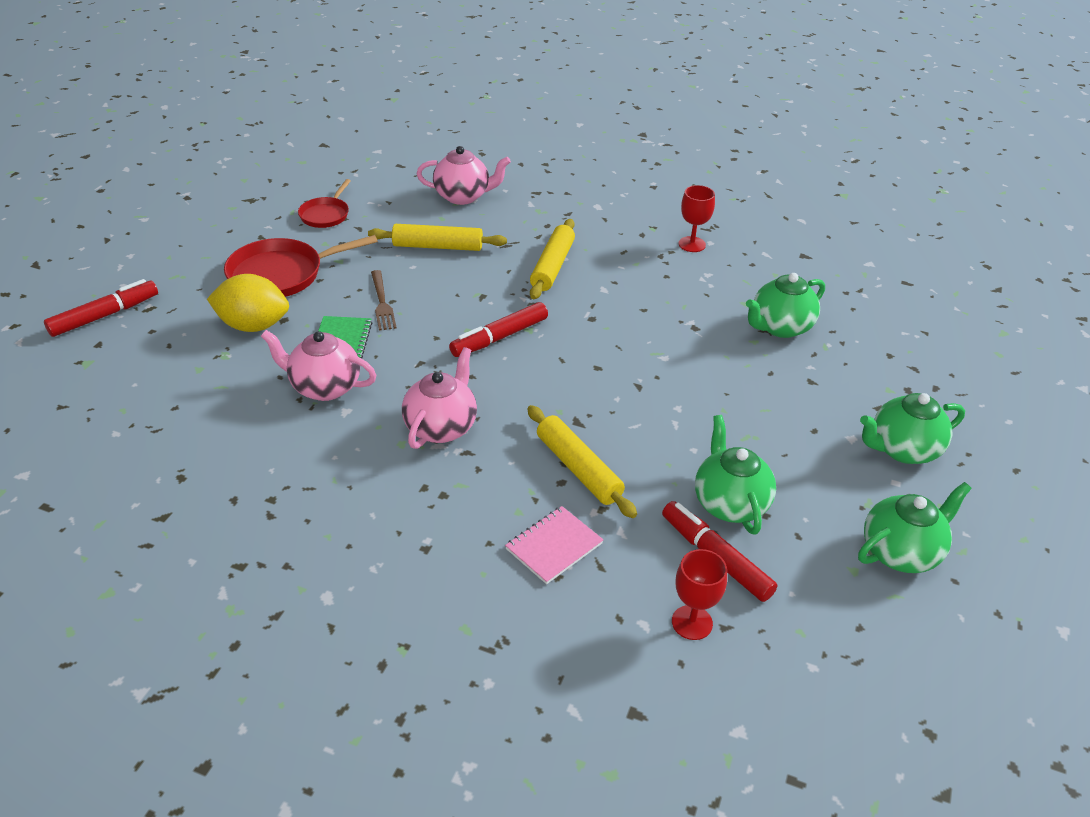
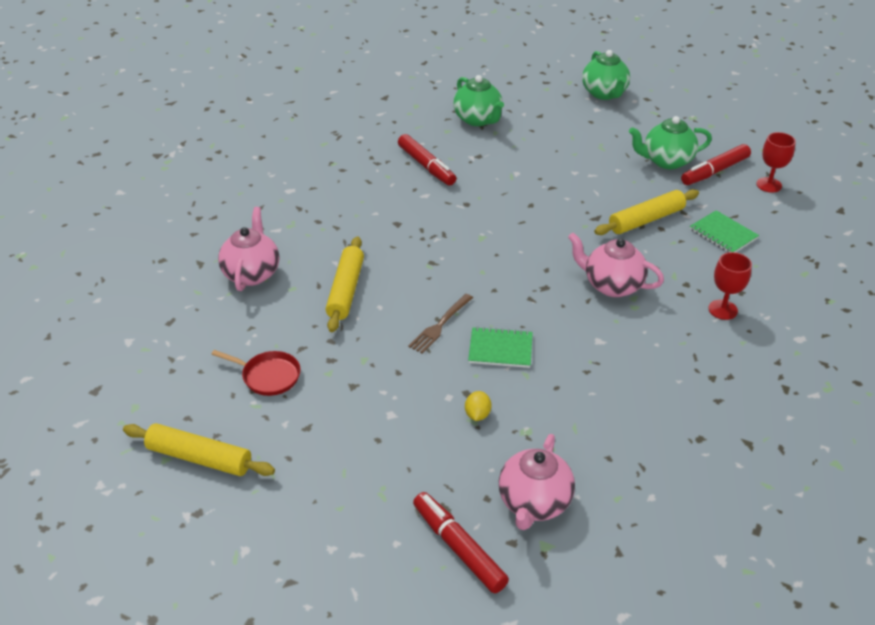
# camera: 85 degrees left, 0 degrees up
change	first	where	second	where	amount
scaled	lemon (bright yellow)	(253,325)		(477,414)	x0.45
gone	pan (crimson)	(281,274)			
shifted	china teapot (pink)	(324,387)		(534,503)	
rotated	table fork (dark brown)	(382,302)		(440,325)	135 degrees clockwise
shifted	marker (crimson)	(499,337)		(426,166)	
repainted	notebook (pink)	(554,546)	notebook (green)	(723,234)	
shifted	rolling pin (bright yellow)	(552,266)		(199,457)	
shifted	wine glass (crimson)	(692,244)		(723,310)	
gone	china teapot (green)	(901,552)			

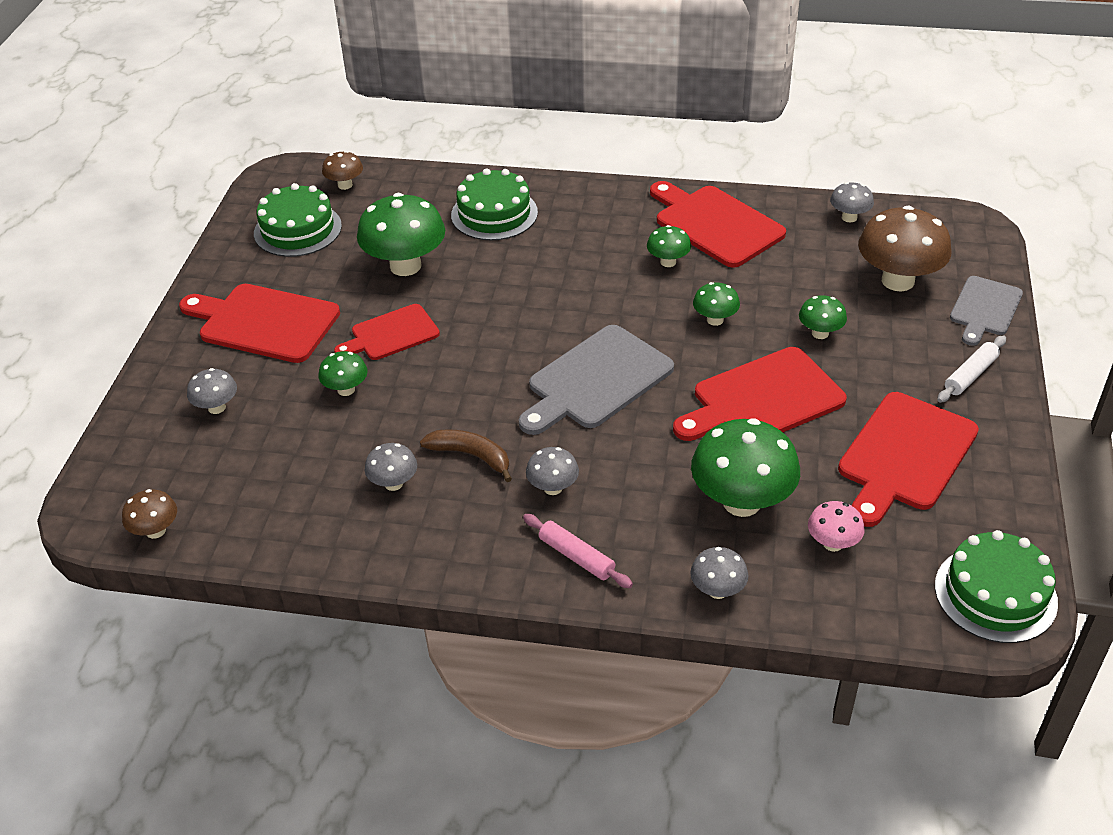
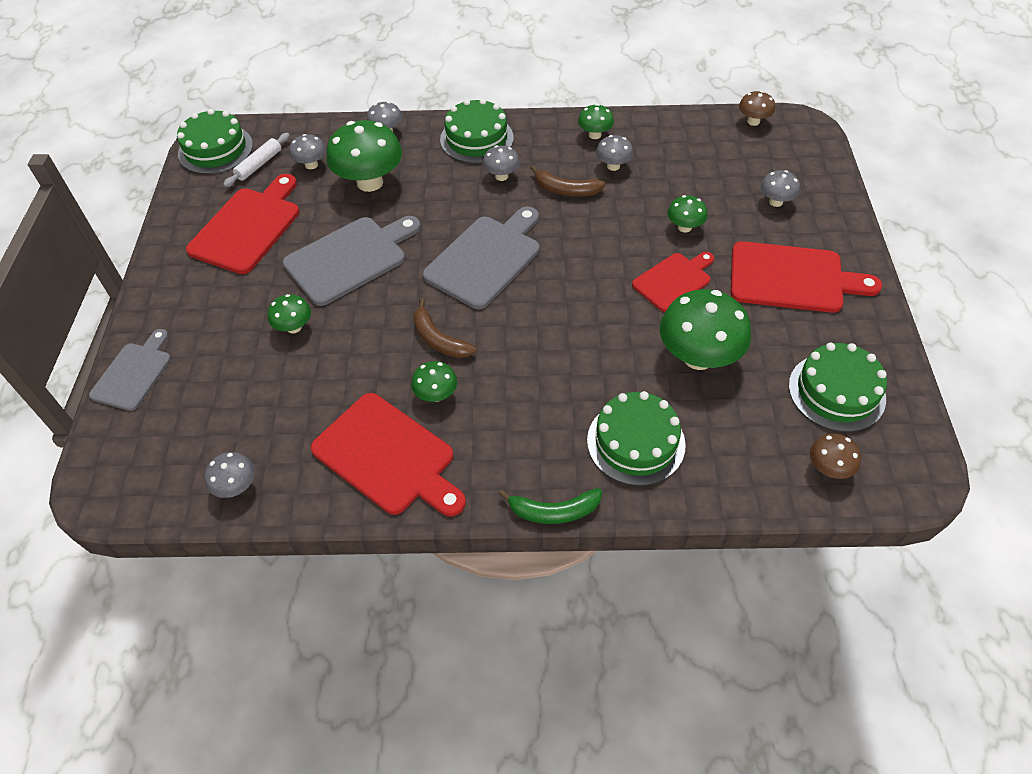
# camera: 170 degrees right, 10 degrees up
change	first	where	second	where	amount
swapped	rolling pin (pink)	(576,557)	layer cake (green)	(476,139)	
repainted	cutting board (crimson)	(762,400)	cutting board (grey)	(350,258)	
shifted	toadstool (green)	(715,320)		(595,135)	
repainted	toadstool (pink)	(832,543)	toadstool (grey)	(311,165)	
gone	toadstool (dark brown)	(898,281)			
shifted	rolling pin (pure white)	(970,375)		(259,165)	
new			banana (dark brown)	(439,339)	
new			banana (green)	(554,511)	

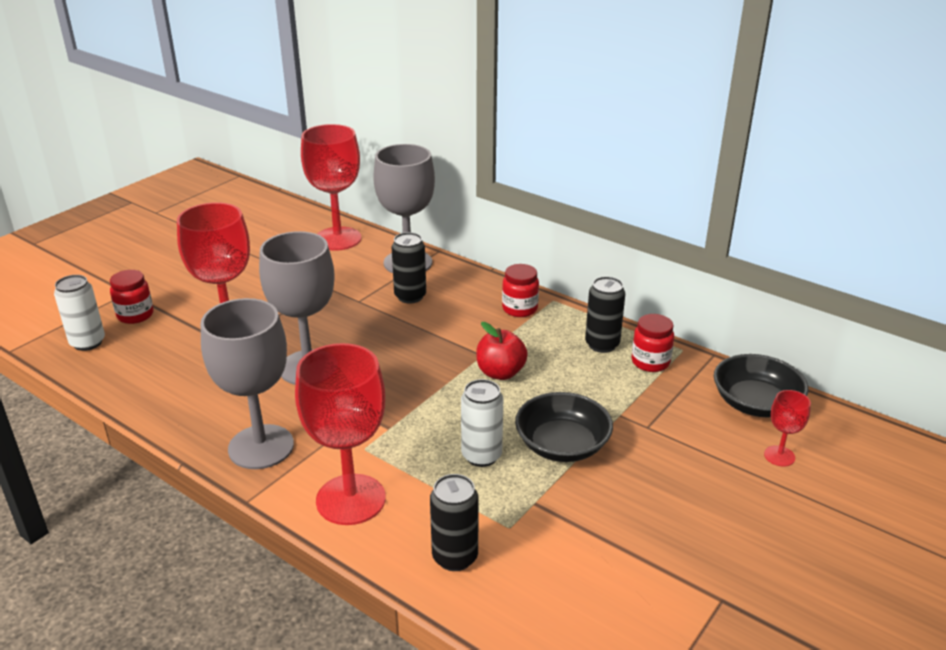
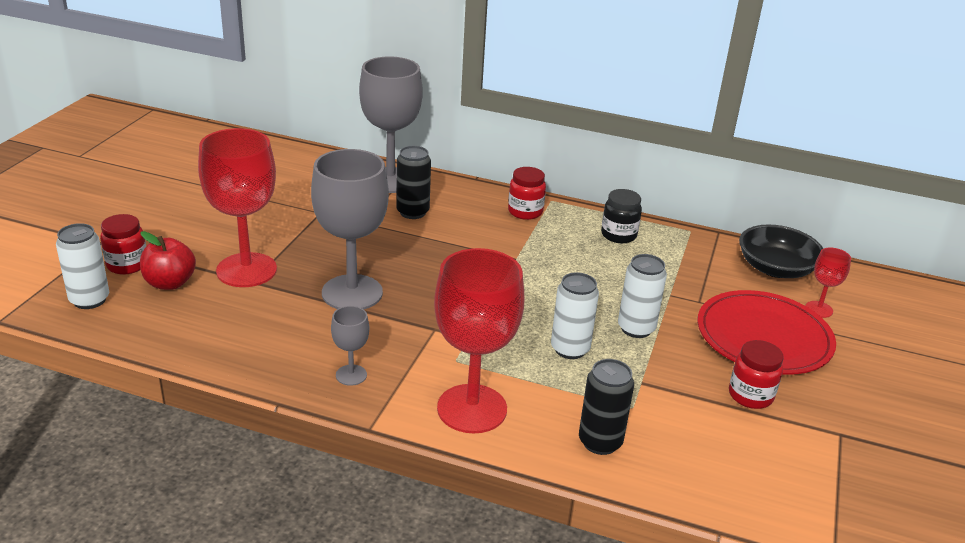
# camera: 20 degrees left, 0 degrees up
change	first	where	second	where	amount
scaled	wine glass (grey)	(261,447)		(351,375)	x0.46
gone	wine glass (crimson)	(338,239)			
shifted	toy apple (crimson)	(500,373)		(170,283)	
swapped	bowl (jet-black)	(562,445)	can (pure white)	(636,328)	
swapped	can (jet-black)	(602,344)	jar (jet-black)	(618,235)	
shifted	jar (crimson)	(650,362)		(750,395)	
new			dinner plate (crimson)	(763,337)	

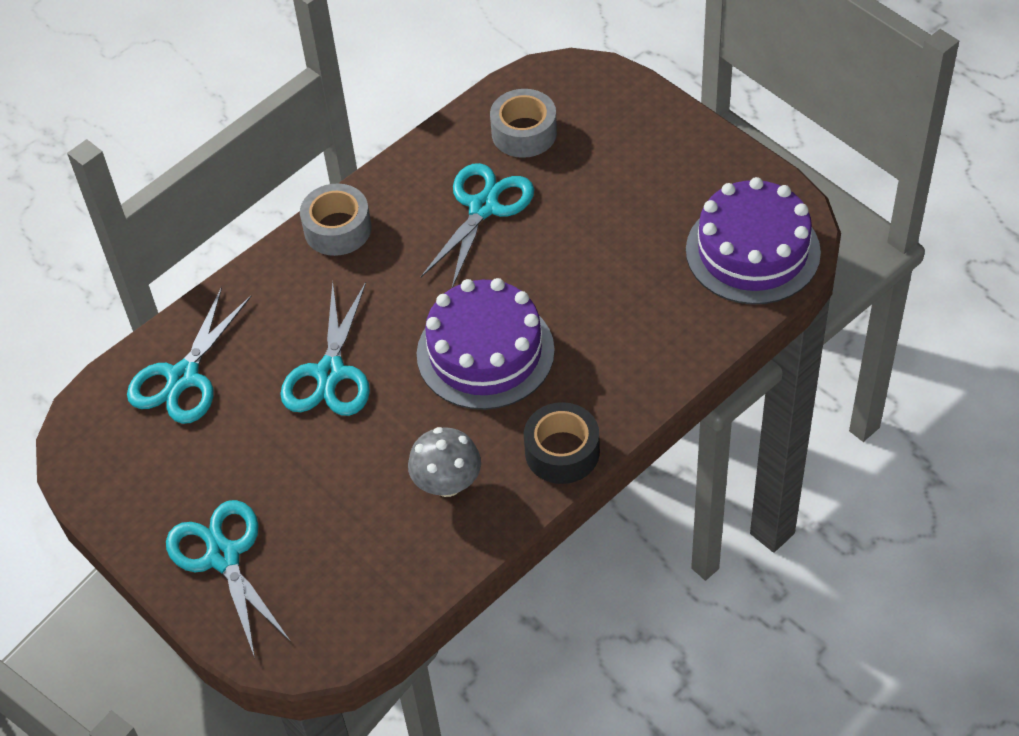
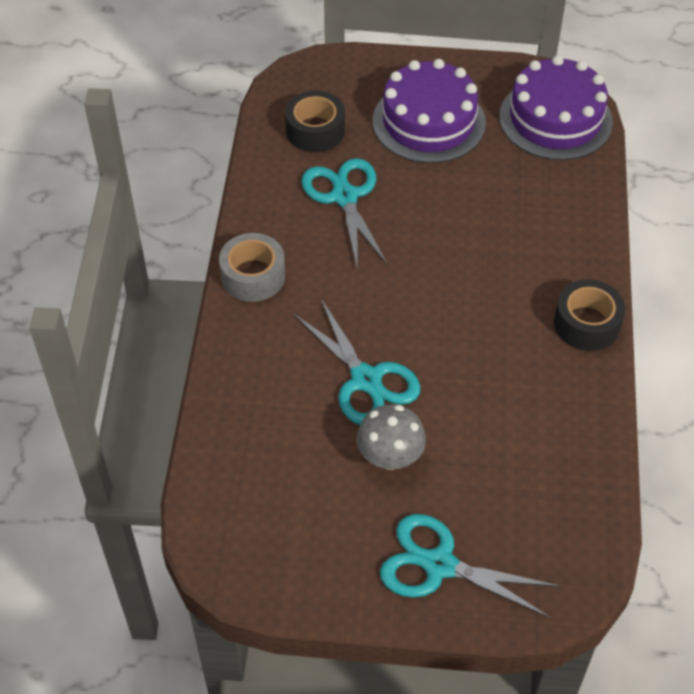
# camera: 45 degrees left, 0 degrees up
change	first	where	second	where	amount
gone	scissors (turquoise)	(183,377)			
shifted	toadstool (grey)	(447,483)		(390,457)	
shifted	layer cake (violet)	(485,352)		(428,122)	
repainted	sticky tape (grey)	(524,133)	sticky tape (jet-black)	(315,130)	

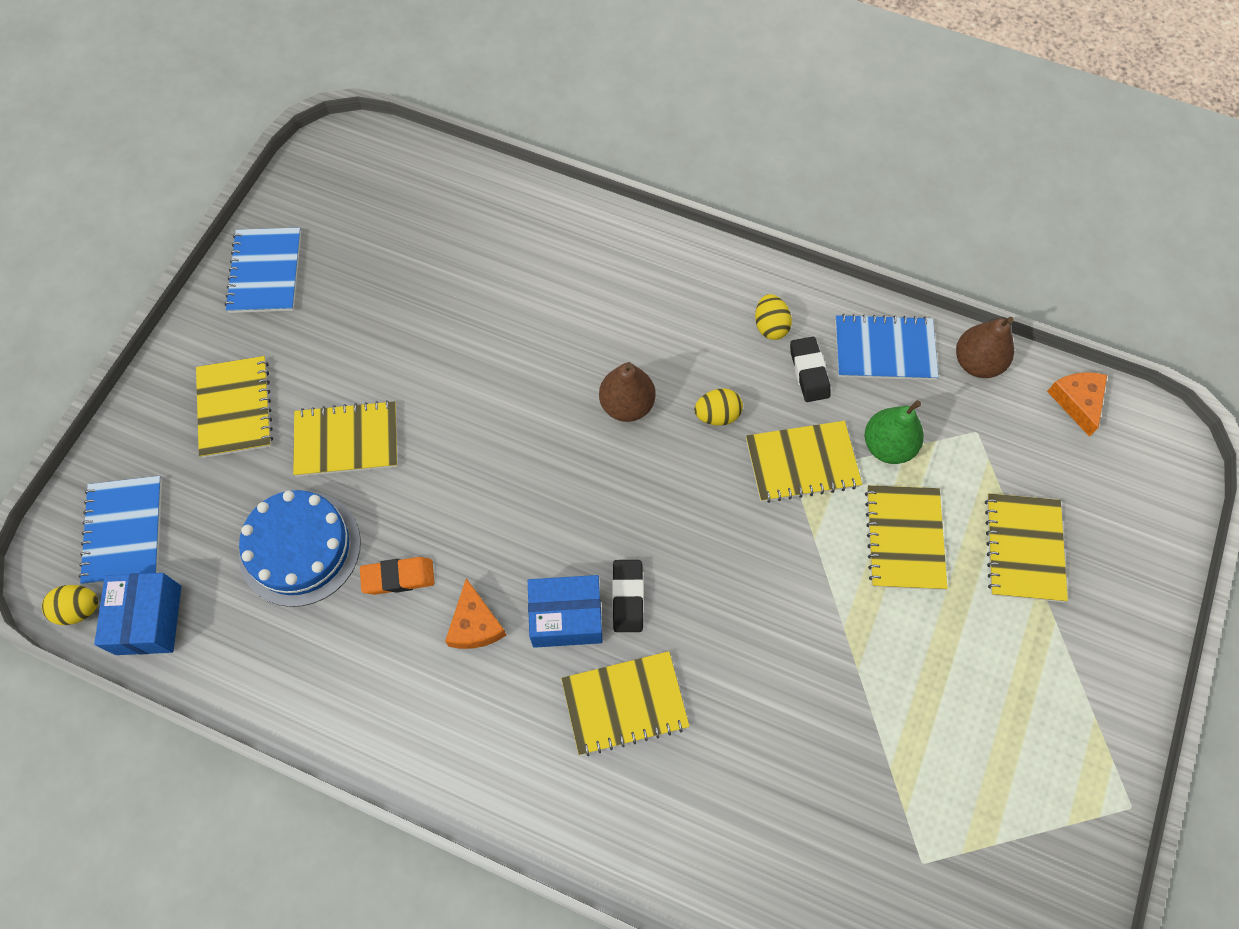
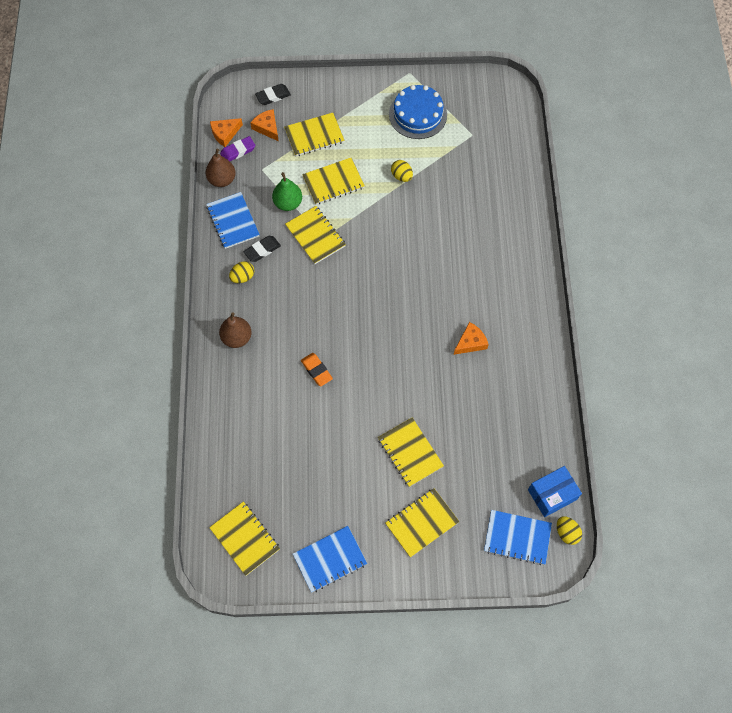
# camera: 115 degrees left, 0 degrees up
change	first	where	second	where	amount
rotated	notebook (royal blue)	(124,531)		(517,537)	45 degrees clockwise
shifted	layer cake (royal blue)	(300,548)		(418,114)	
shifted	gum eraser (orange-coloured)	(398,577)		(316,370)	
gone	box (royal blue)	(566,617)			
shifted	notebook (bright yellow)	(624,703)		(245,539)	
shifted	pear (dark brown)	(627,405)		(237,338)	
shifted	gum eraser (jet-black)	(627,597)		(273,96)	
shifted	egg shape (bright yellow)	(717,415)		(401,176)	
new			gum eraser (violet)	(238,151)	
new			cheese (orange-coloured)	(267,127)	

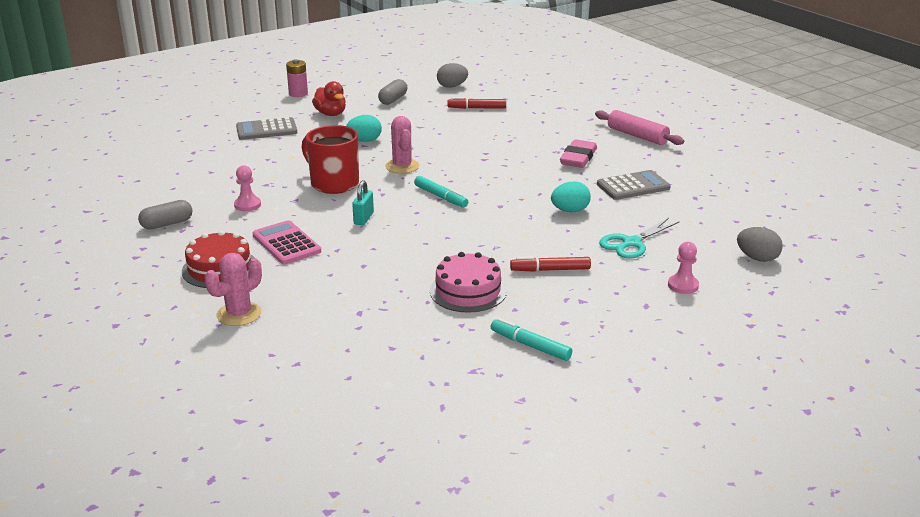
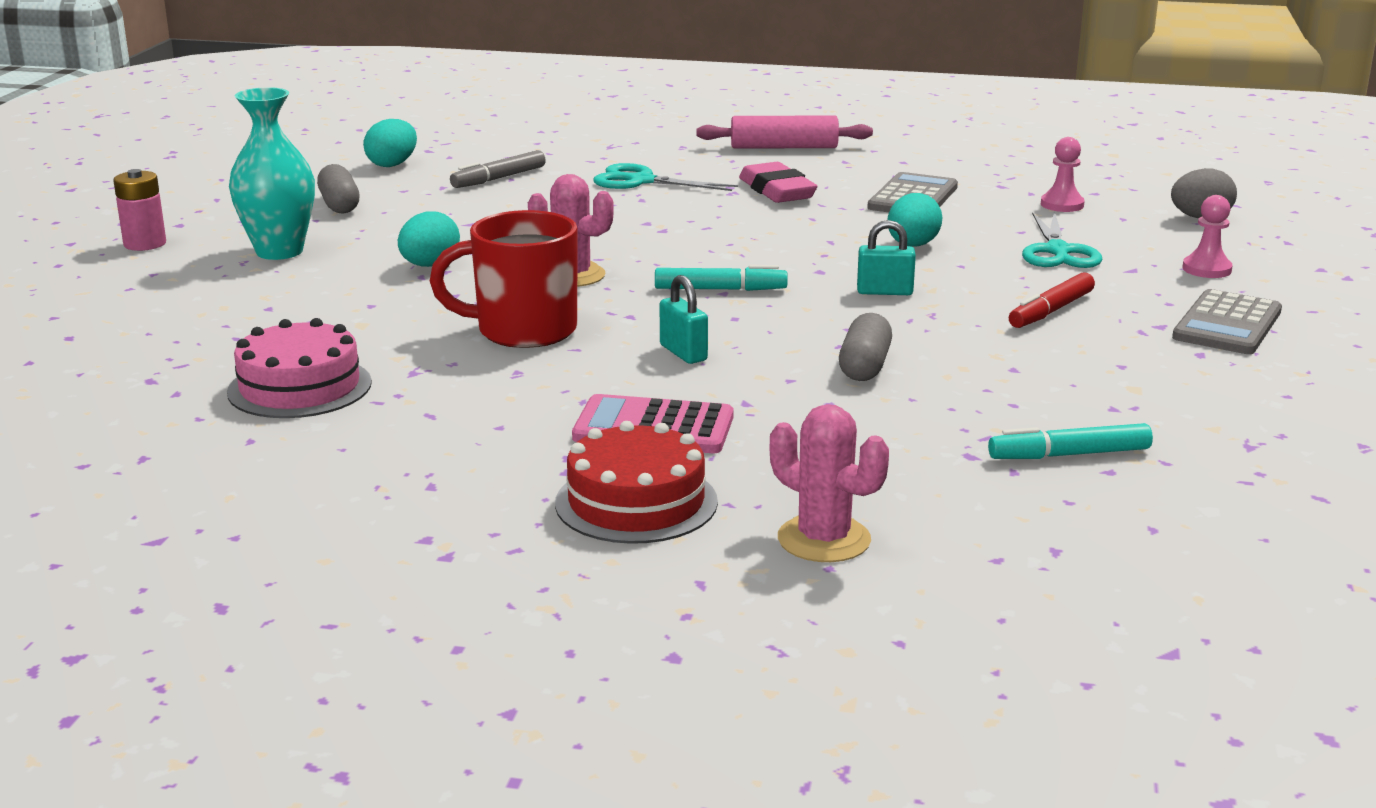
# camera: 45 degrees left, 5 degrees down
change	first	where	second	where	amount
shifted	pill (grey)	(167,224)		(865,366)	
rotated	prickly plant (pink)	(239,314)		(824,539)	45 degrees counterclockwise
shifted	chess pawn (pink)	(247,205)		(1062,205)	
shifted	pocket calculator (grey)	(266,130)		(1227,324)	
swapped	toy duck (crimson)	(331,114)	tall vase (turquoise)	(279,251)	
shifted	layer cake (pink)	(468,291)		(299,387)	
repainted	egg shape (grey)	(452,86)	egg shape (turquoise)	(392,164)	
repainted	marker (crimson)	(477,108)	marker (grey)	(499,178)	
shifted	marker (turquoise)	(530,345)		(1069,455)	
new			scissors (turquoise)	(641,181)	
new			padlock (turquoise)	(884,292)	

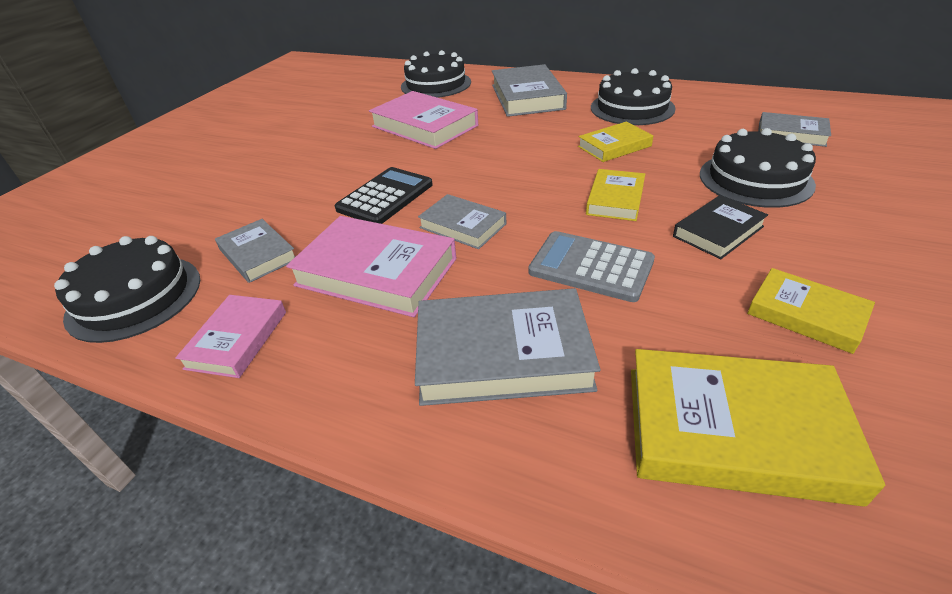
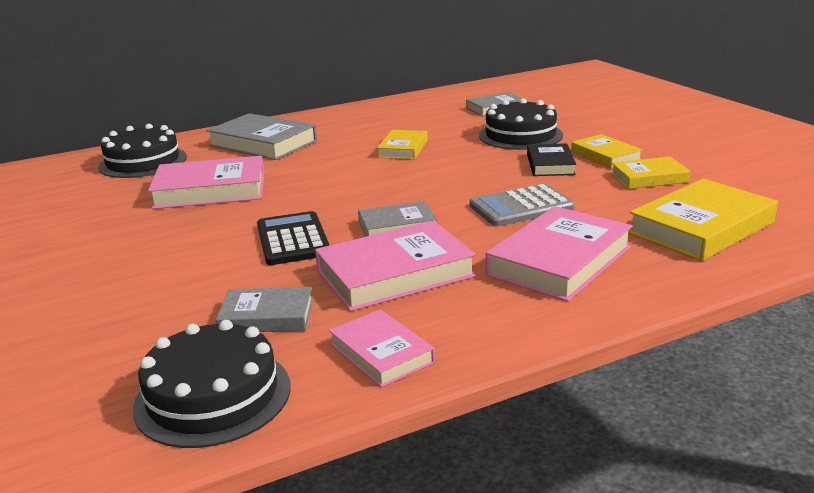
# camera: 50 degrees left, 15 degrees down
change	first	where	second	where	amount
repainted	book (grey)	(502,354)	book (pink)	(559,261)	
shifted	book (bright yellow)	(615,199)		(605,156)	
gone	layer cake (jet-black)	(632,108)			

